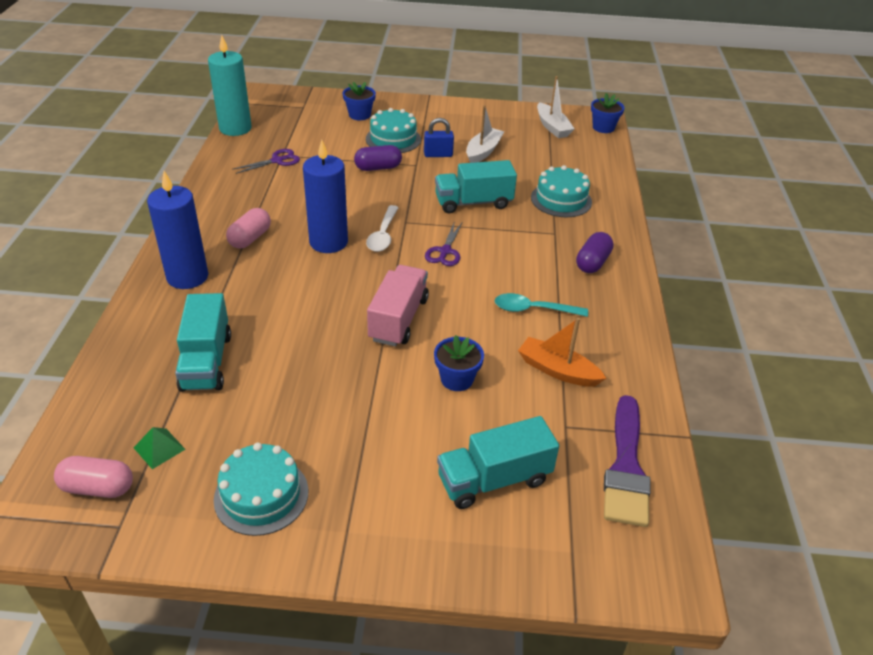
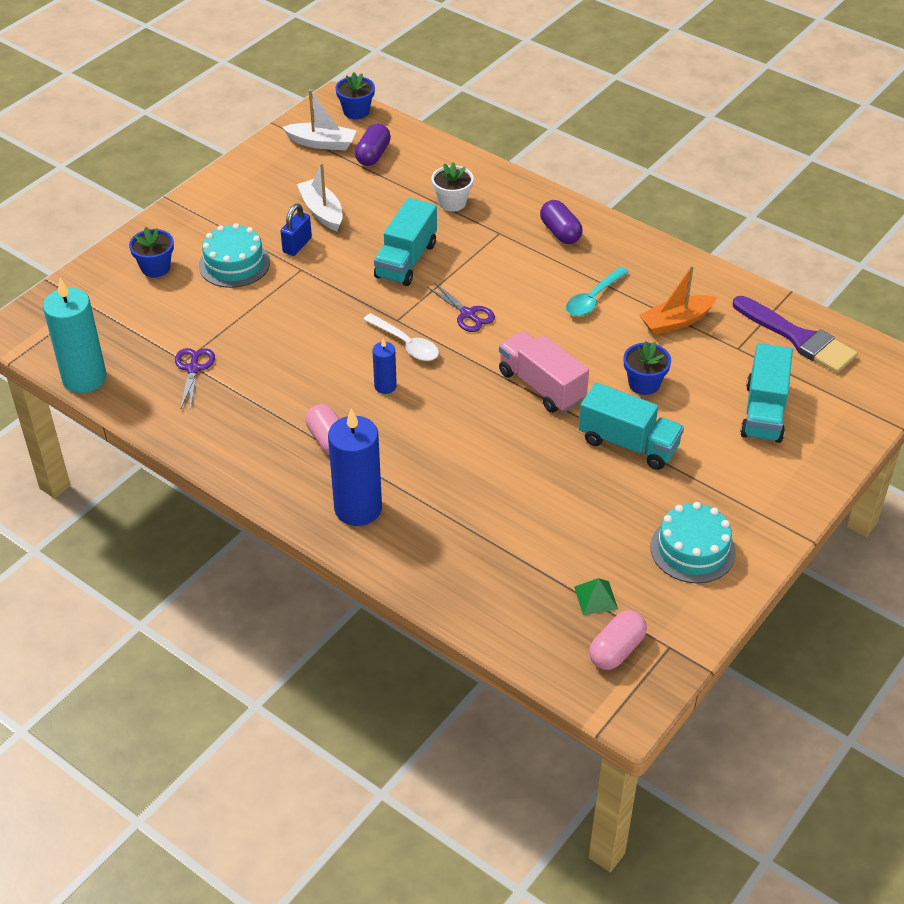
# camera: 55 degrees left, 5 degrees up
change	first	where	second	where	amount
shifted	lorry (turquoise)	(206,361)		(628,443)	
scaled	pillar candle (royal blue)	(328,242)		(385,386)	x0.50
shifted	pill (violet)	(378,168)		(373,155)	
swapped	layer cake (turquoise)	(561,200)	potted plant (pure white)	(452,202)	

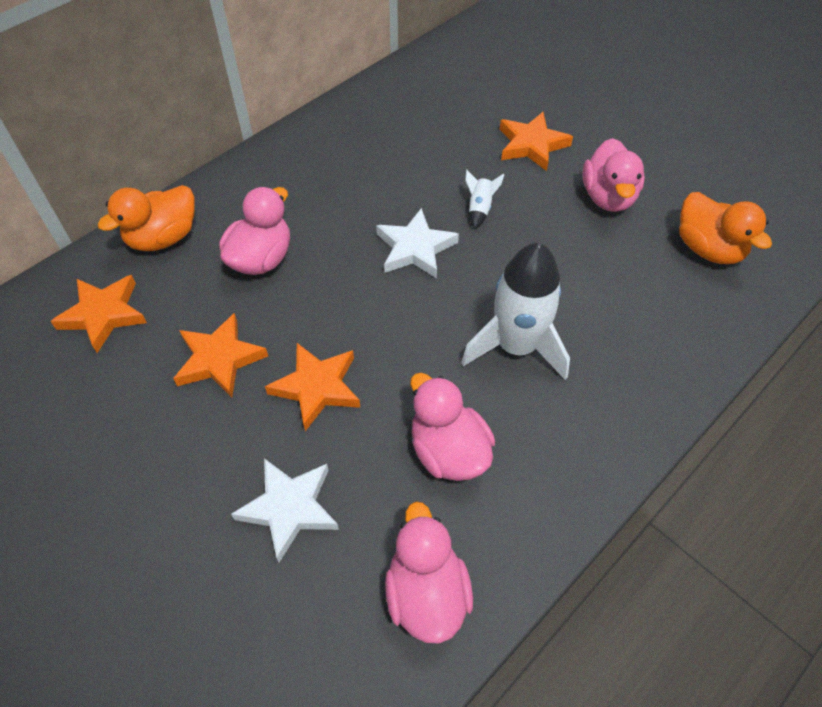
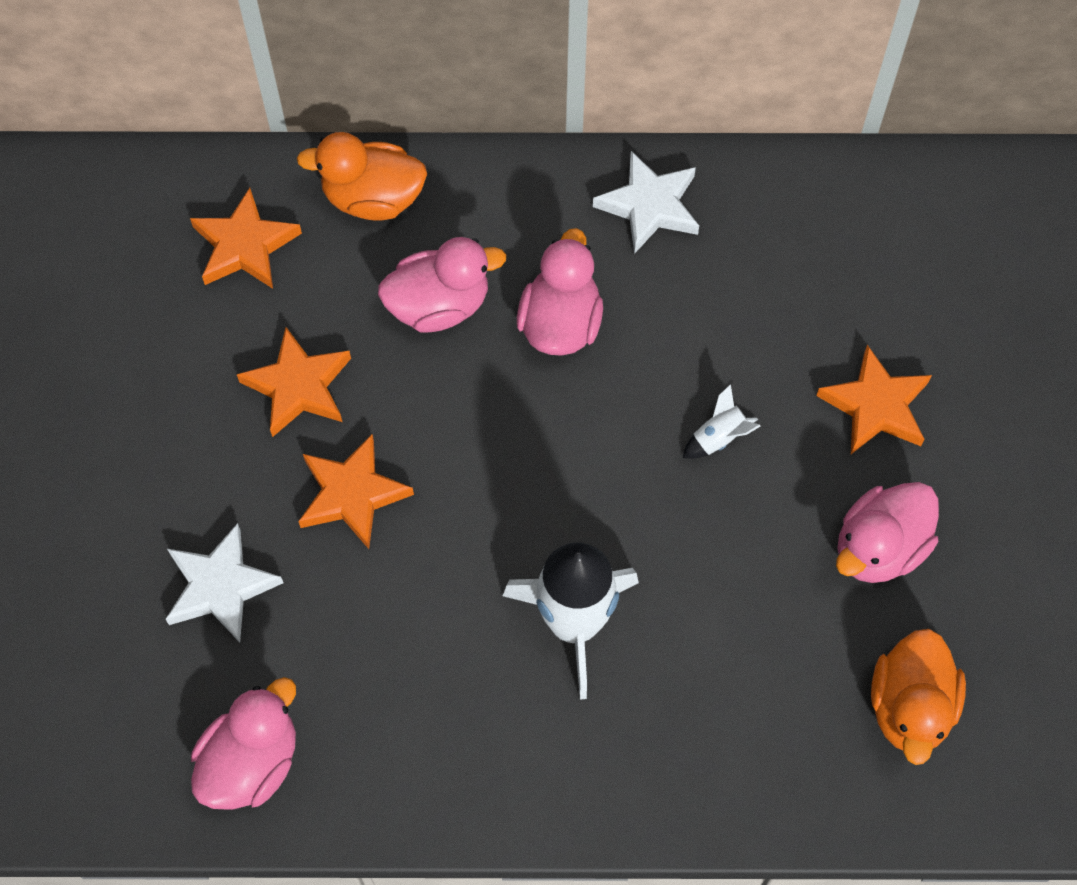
# camera: 45 degrees right, 10 degrees up
change	first	where	second	where	amount
shifted	five-pointed star (pure white)	(415,248)		(650,206)	
shifted	toy duck (pink)	(448,451)		(560,323)	

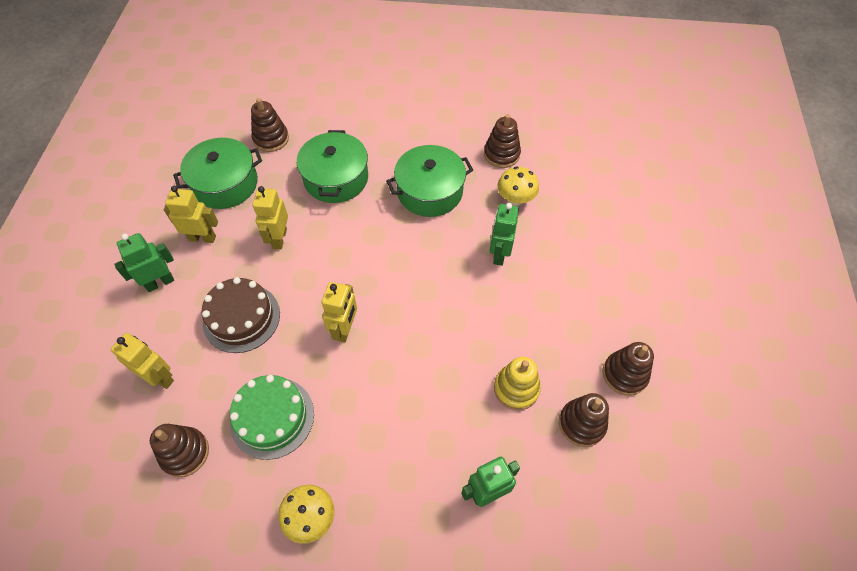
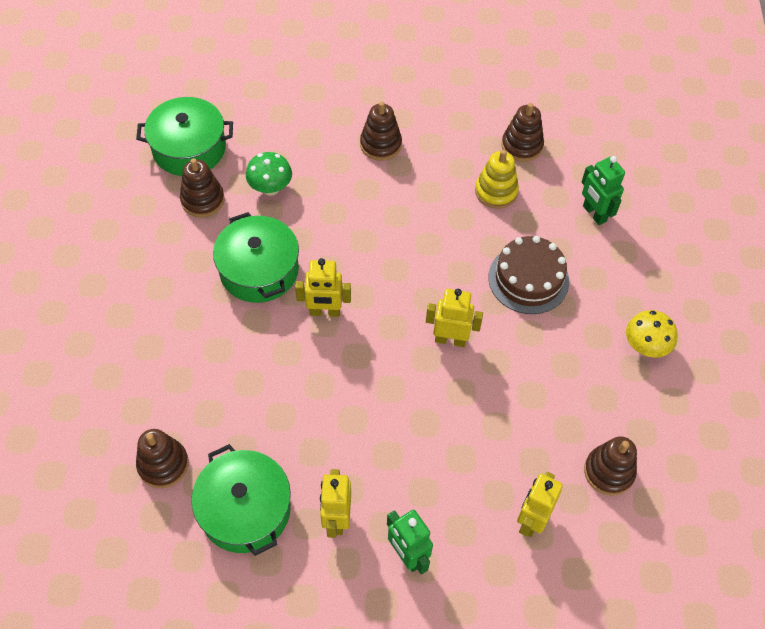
# camera: 95 degrees left, 0 degrees up
change	first	where	second	where	amount
shifted	layer cake (dark brown)	(241,318)		(528,279)	
gone	layer cake (green)	(272,417)			
shifted	toy robot (bright yellow)	(279,238)		(325,312)	
shifted	cooking pot (green)	(336,178)		(189,148)	
gone	toy robot (green)	(499,254)			
repainted	toadstool (bright yellow)	(515,199)	toadstool (green)	(270,188)	
shifted	stacking toy (dark brown)	(624,374)		(380,144)	

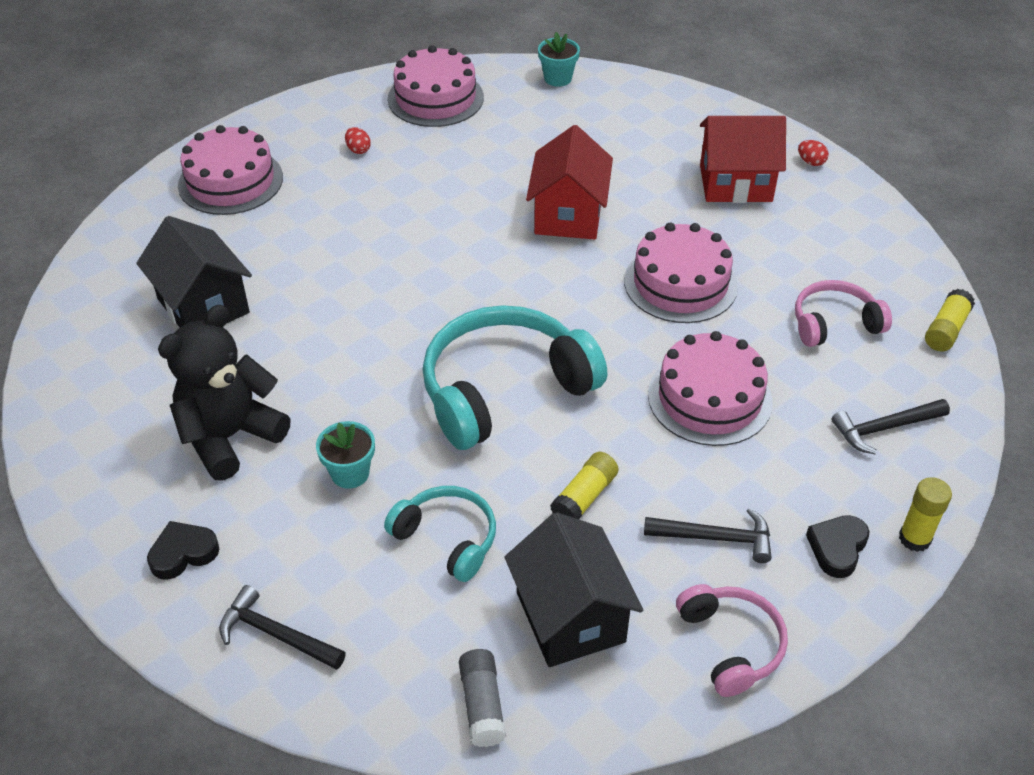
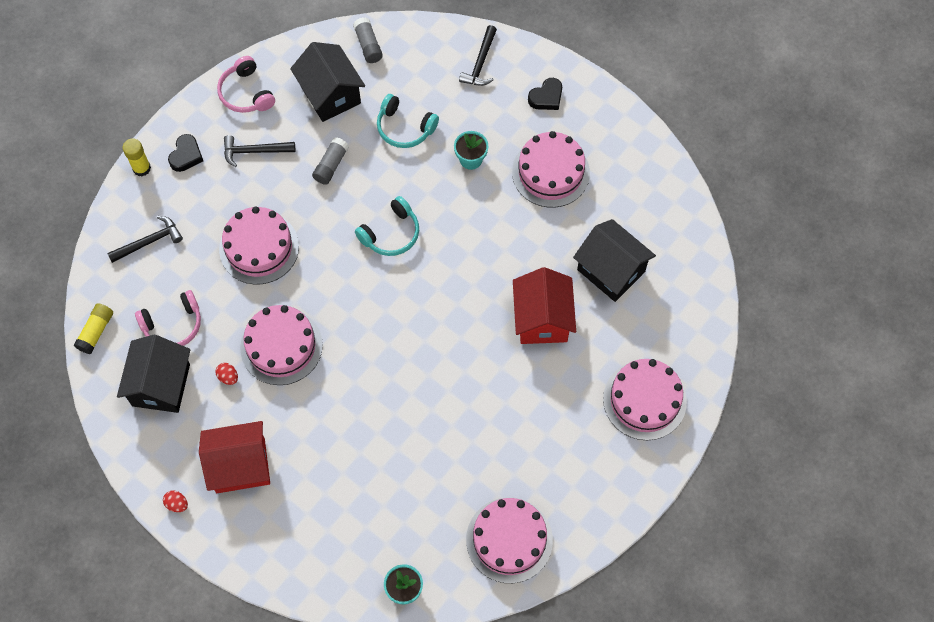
# camera: 170 degrees right, 20 degrees up
change	first	where	second	where	amount
swapped	teddy (jet-black)	(230,437)	layer cake (pink)	(550,172)	
rotated	carpenter's hammer (jet-black)	(276,634)		(480,63)	90 degrees clockwise
shifted	egg shape (crimson)	(358,150)		(228,377)	
scaled	headset (turquoise)	(504,389)		(391,234)	x0.55
shifted	toy house (crimson)	(568,215)		(542,319)	
repainted	stick of glue (bright yellow)	(584,497)	stick of glue (grey)	(331,165)	
new			toy house (jet-black)	(161,385)	

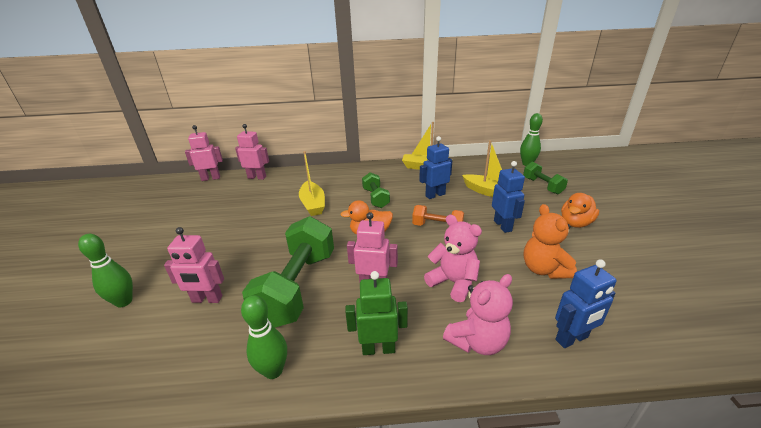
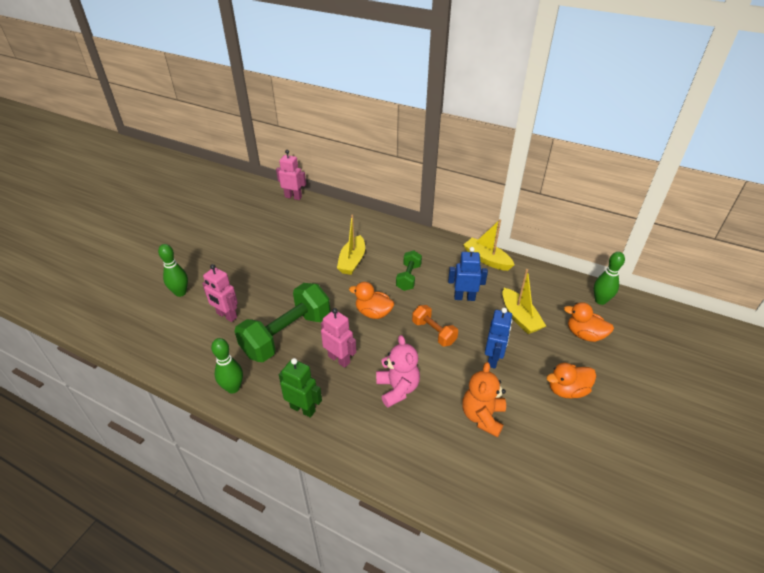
# camera: 30 degrees right, 10 degrees up
change	first	where	second	where	amount
gone	toy robot (pink)	(257,177)			
gone	teddy (pink)	(477,341)			
swapped	dumbbell (green)	(542,186)	toy duck (orange-coloured)	(584,334)	
gone	toy robot (royal blue)	(572,339)			

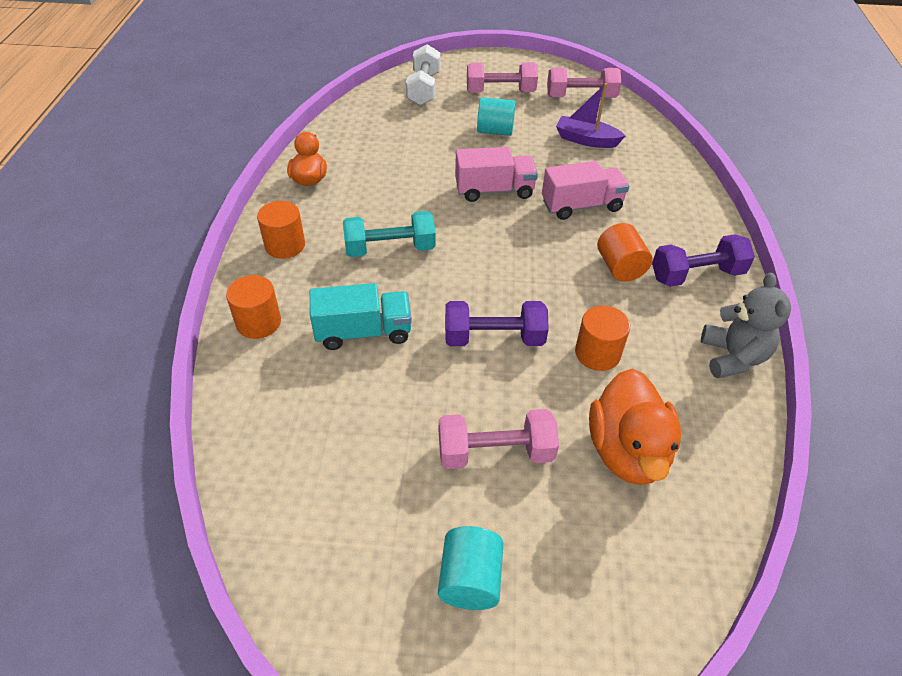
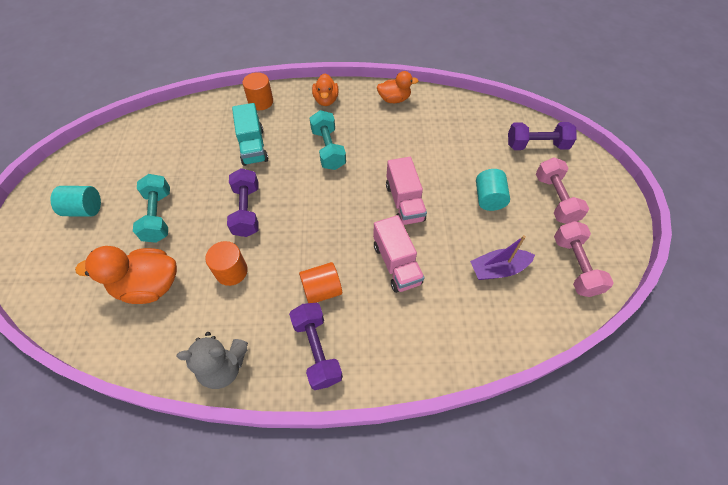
# camera: 85 degrees right, 10 degrees up
change	first	where	second	where	amount
swapped	cylinder shape (orange-coloured)	(285,245)	toy duck (orange-coloured)	(326,100)	
repainted	dumbbell (pure white)	(424,89)	dumbbell (violet)	(536,145)	
repainted	dumbbell (pink)	(495,452)	dumbbell (turquoise)	(158,216)	
rotated	sailboat (violet)	(586,140)		(498,269)	120 degrees counterclockwise

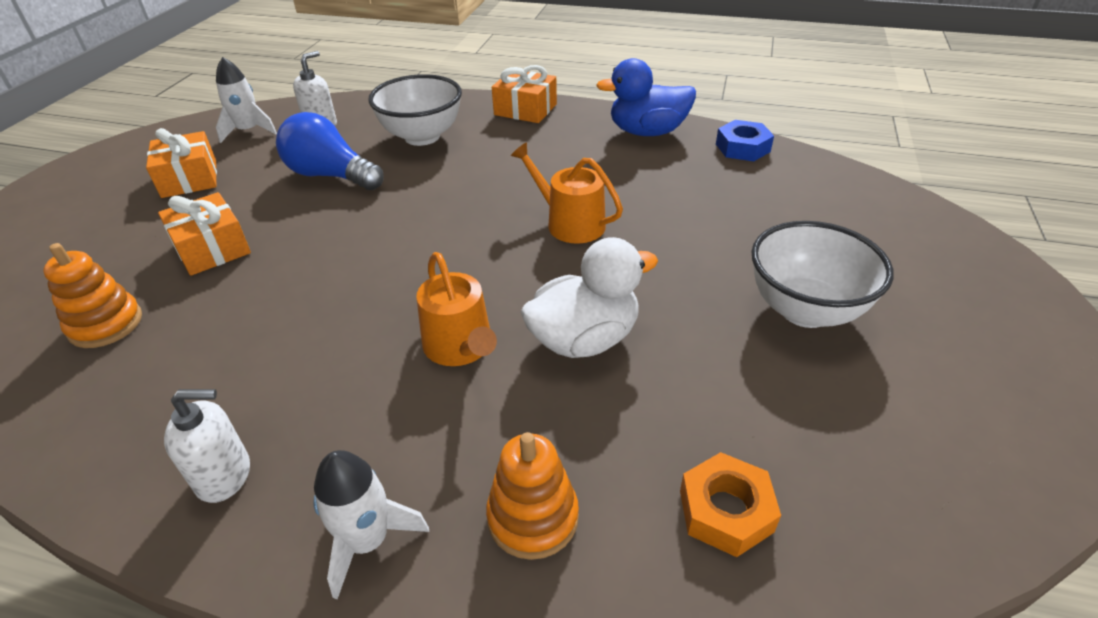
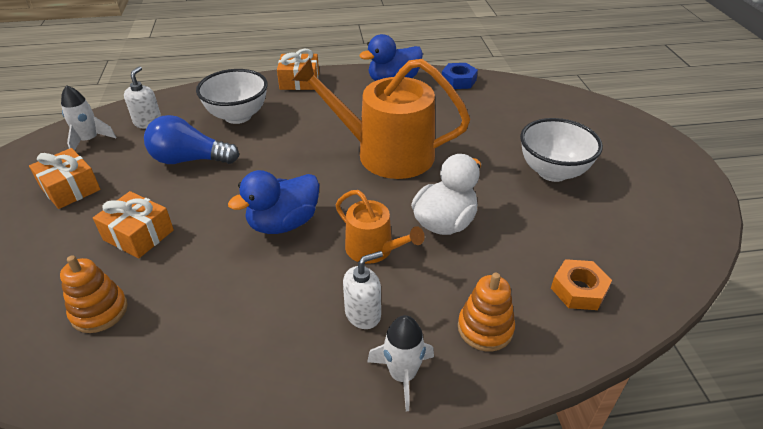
# camera: 25 degrees left, 0 degrees up
change	first	where	second	where	amount
shifted	soap pump (pure white)	(224,476)		(363,314)	
scaled	watering can (orange-coloured)	(569,223)		(386,153)	x1.92
new			toy duck (royal blue)	(283,223)	

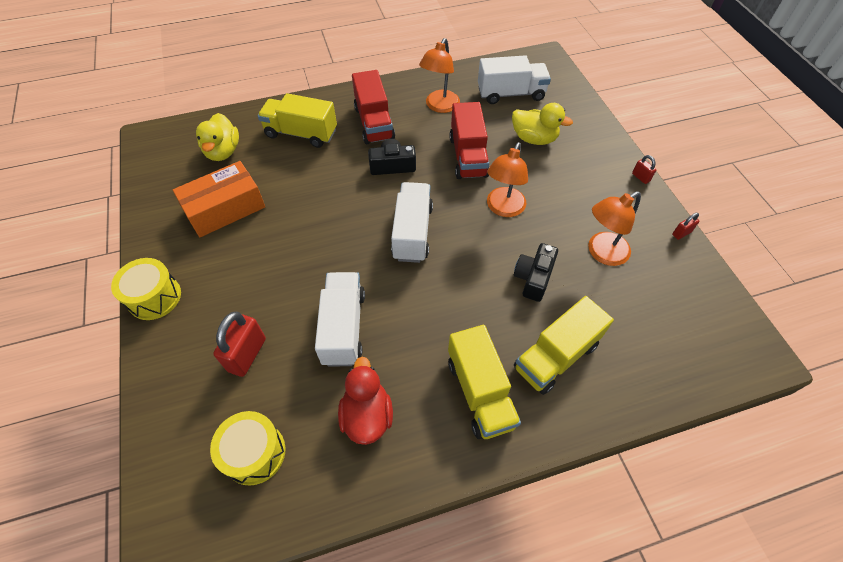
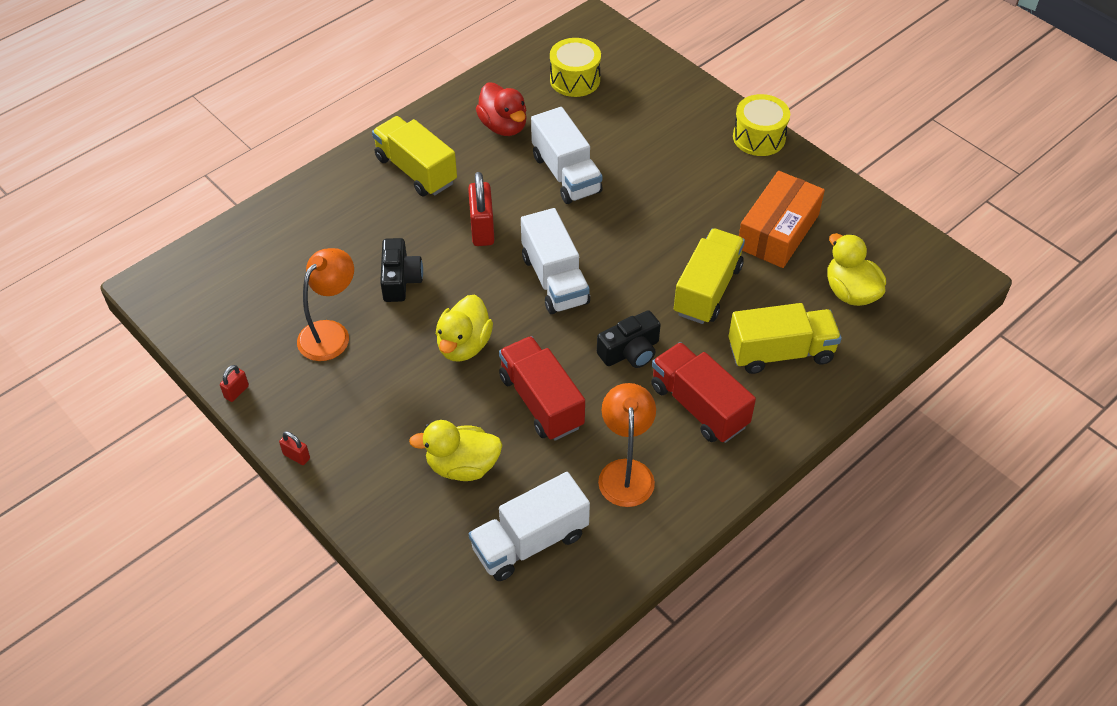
# camera: 155 degrees right, 5 degrees down
change	first	where	second	where	amount
shifted	padlock (crimson)	(247,354)		(482,229)	
swapped	lamp (orange-coloured)	(503,208)	toy duck (bright yellow)	(464,345)	
shifted	lorry (bright yellow)	(556,356)		(707,290)	

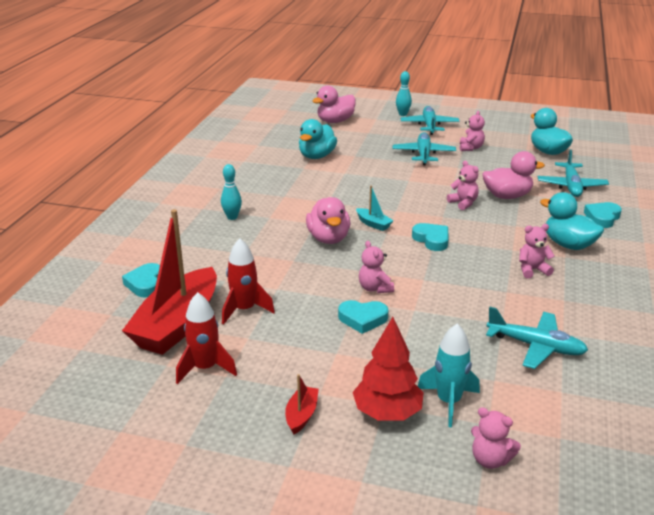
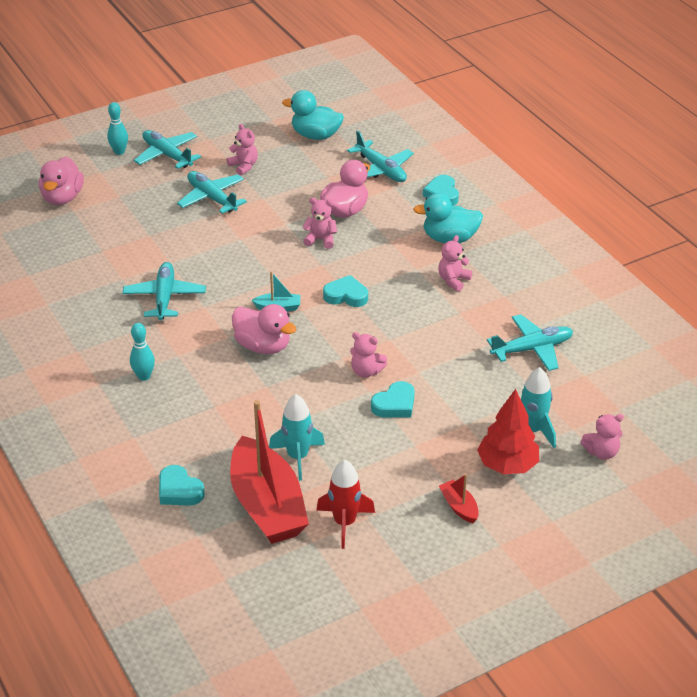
# camera: 45 degrees left, 10 degrees up
change	first	where	second	where	amount
repainted	toy rocket (crimson)	(244,310)	toy rocket (turquoise)	(298,457)	
gone	toy duck (turquoise)	(316,156)			
new			toy plane (turquoise)	(164,297)	

